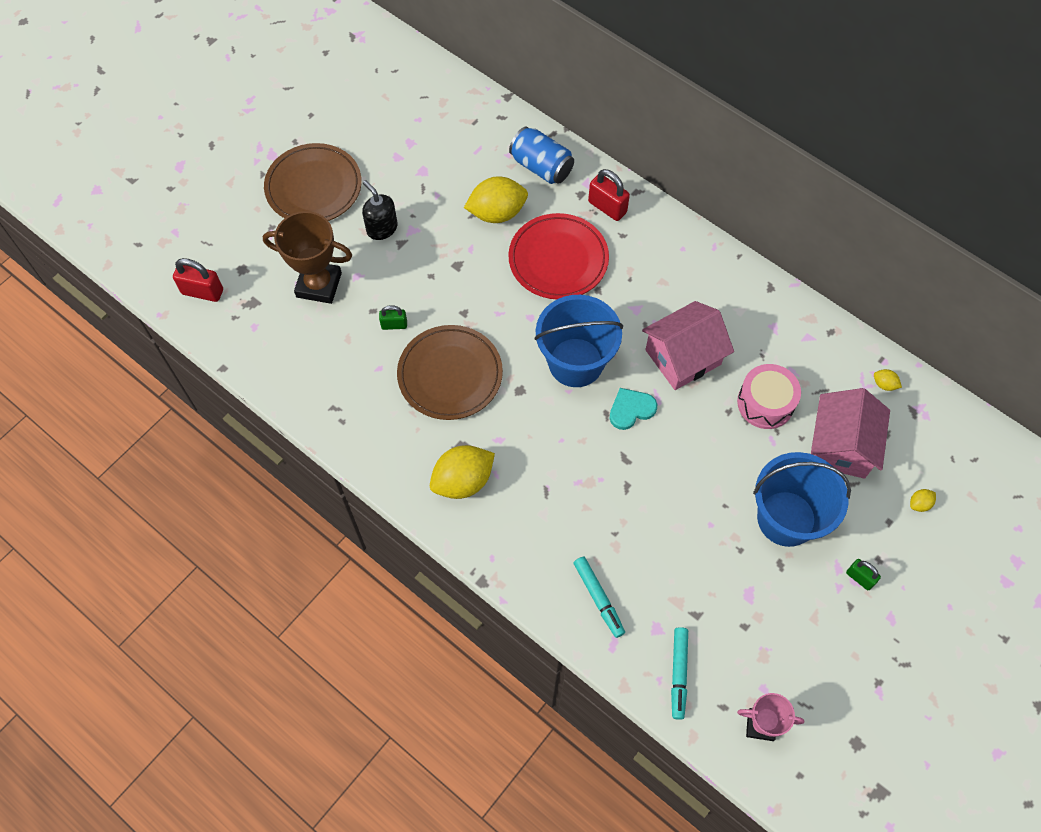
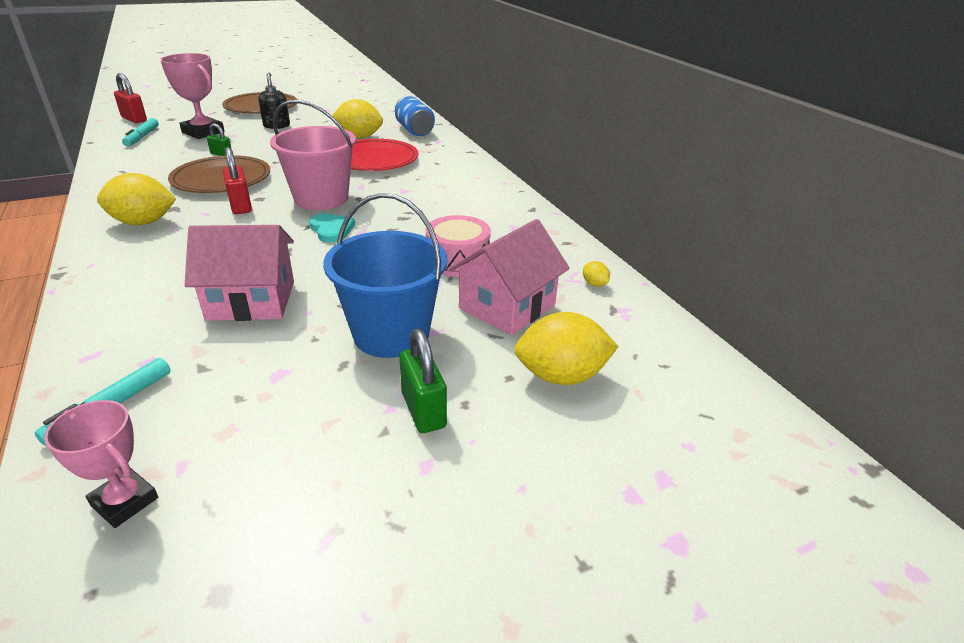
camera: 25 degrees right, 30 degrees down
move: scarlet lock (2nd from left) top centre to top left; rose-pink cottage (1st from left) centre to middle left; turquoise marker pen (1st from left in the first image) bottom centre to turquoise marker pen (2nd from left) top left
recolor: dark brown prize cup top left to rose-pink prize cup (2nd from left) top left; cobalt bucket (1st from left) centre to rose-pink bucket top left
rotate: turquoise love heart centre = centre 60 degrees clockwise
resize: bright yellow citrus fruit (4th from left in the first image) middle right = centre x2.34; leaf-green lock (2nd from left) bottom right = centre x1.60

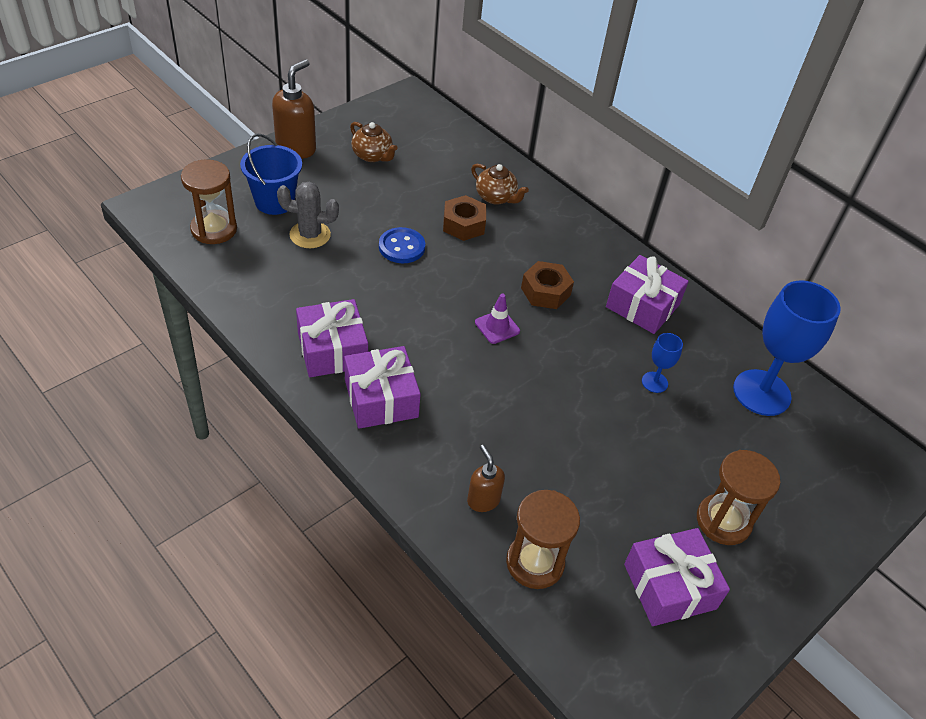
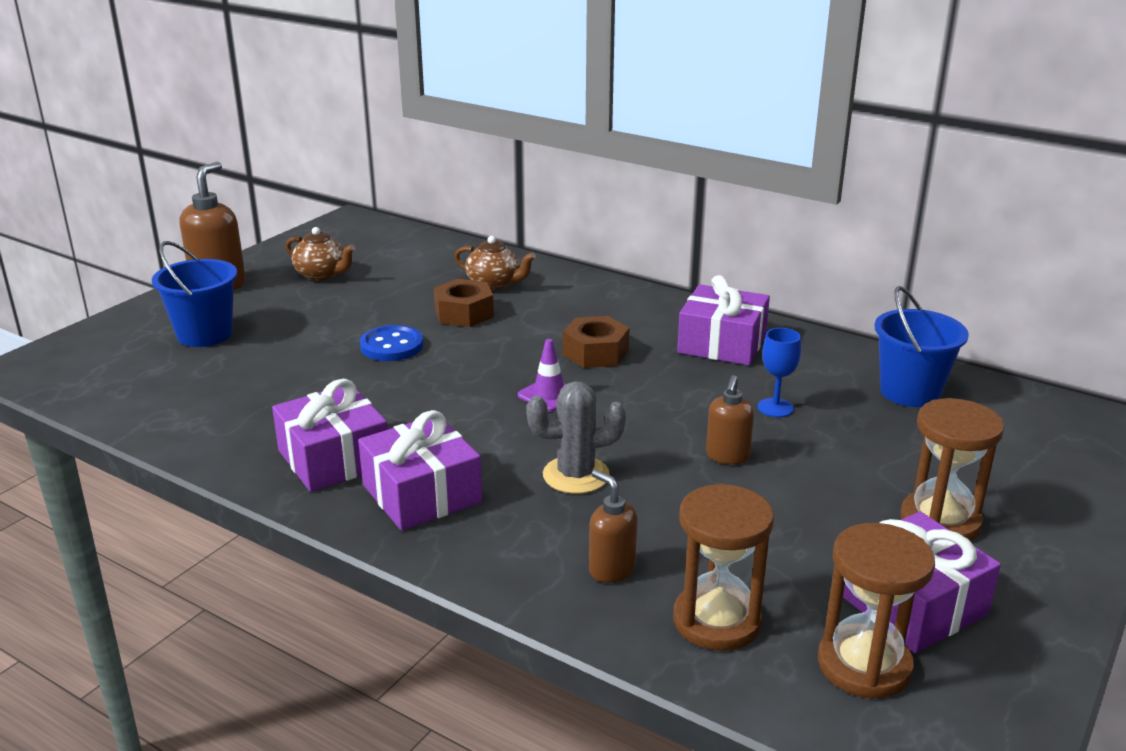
camera: 10 degrees left, 20 degrees down
insert: dark brown pump bottle (3rd from left) centre
move: dark brown sandglass (1st from left in the first image) top left to dark brown sandglass (2nd from left) bottom right; ash-grey prickly plant top left to centre
replace: cobalt chalice (2nd from left) middle right to cobalt bucket (2nd from left) middle right

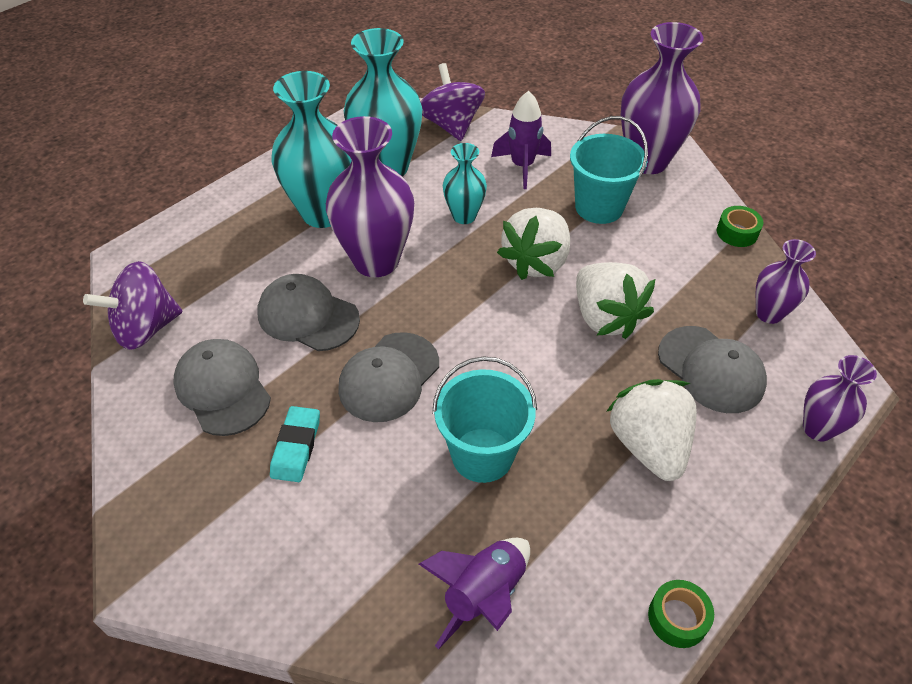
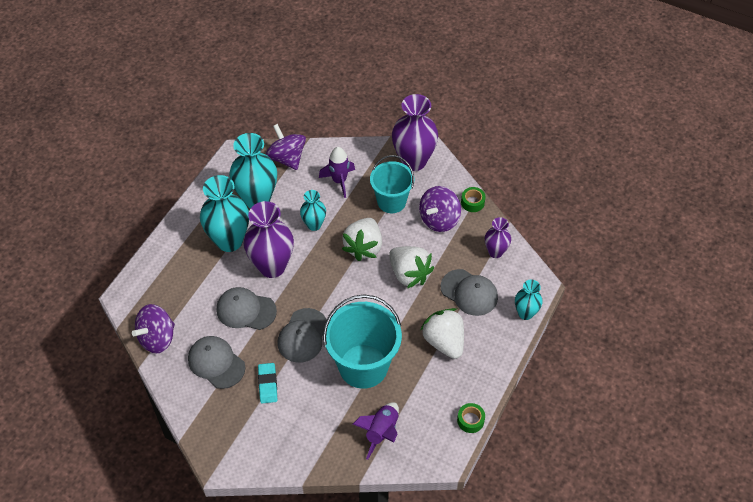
camera: 15 degrees left, 5 degrees up
insert: violet whirligig (3rd from left) centre
recolor: violet flower vase (4th from left) middle right to turquoise flower vase (4th from left) middle right
resize: turquoise bucket (1st from left) centre = bottom centre x1.54

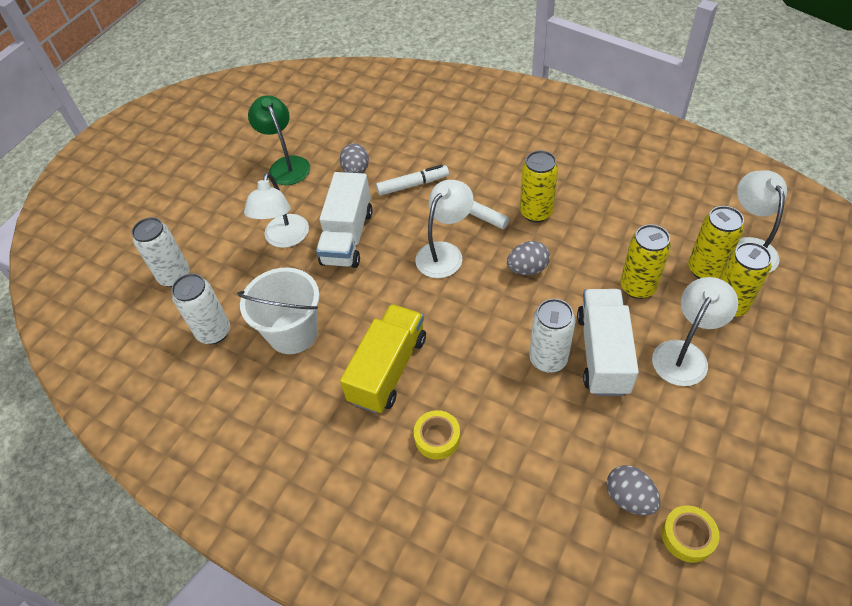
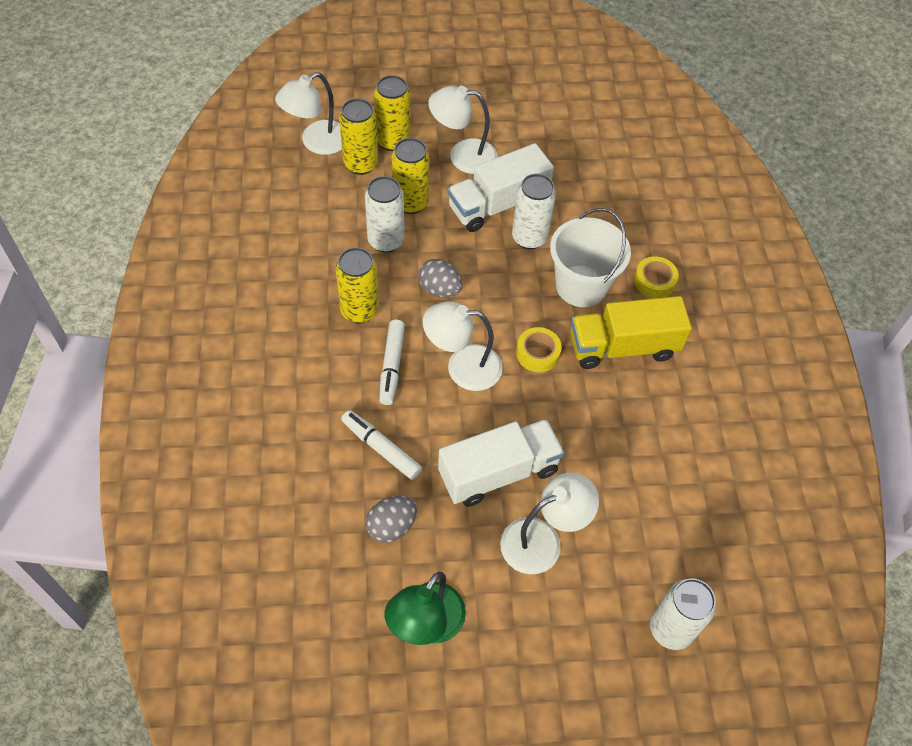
camera: 130 degrees left, 5 degrees up
delete: ash-grey egg shape (3rd from left) bottom right
move: pure white bucket middle left to centre; pure white can (2nd from left in the first image) middle left to pure white can (1st from left) top centre; bright yellow sticky tape (2nd from left in the first image) bottom right to bright yellow sticky tape (1st from left) centre

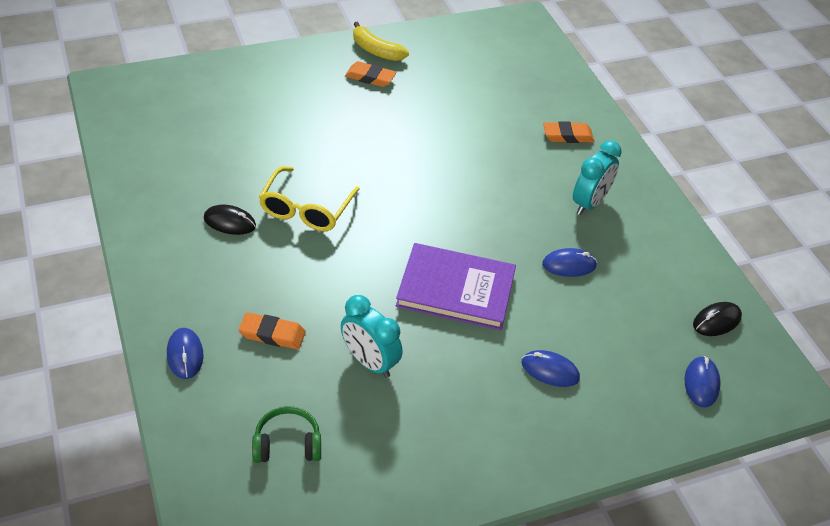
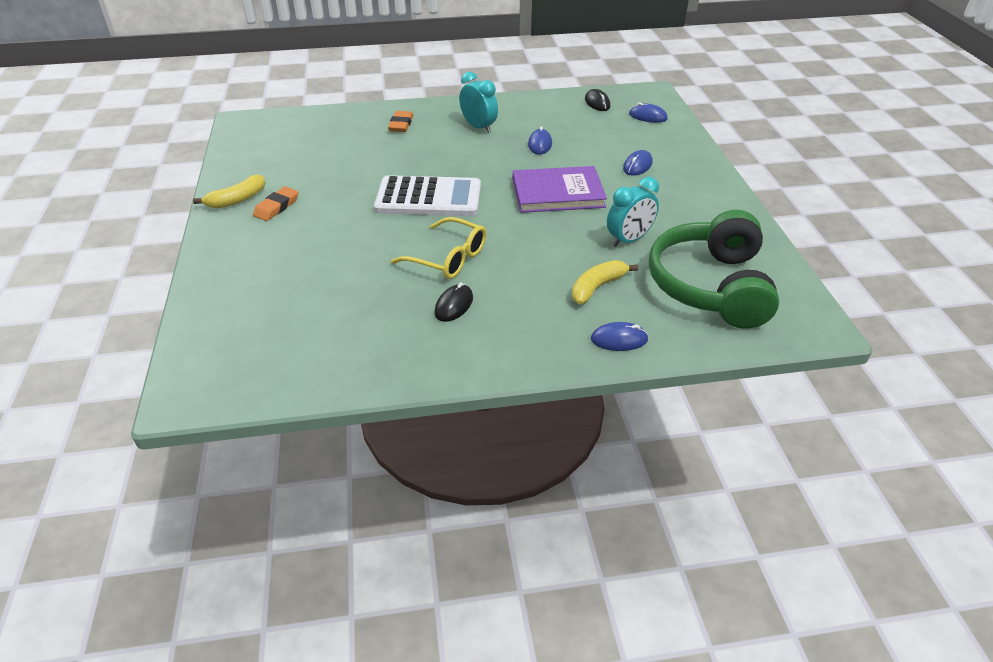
camera: 75 degrees left, 5 degrees down
insert: pure white adding machine top centre
replace: orange pencil eraser (1st from left) middle left to bright yellow banana (2nd from left) centre
rotate: violet hardback centre = top centre 60 degrees clockwise
resize: leaf-green headset bottom centre = middle right x2.36

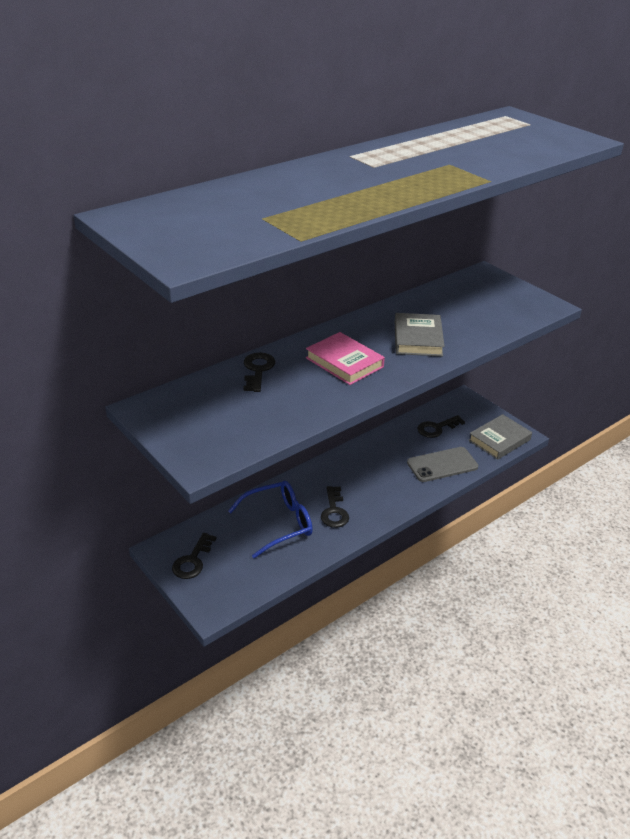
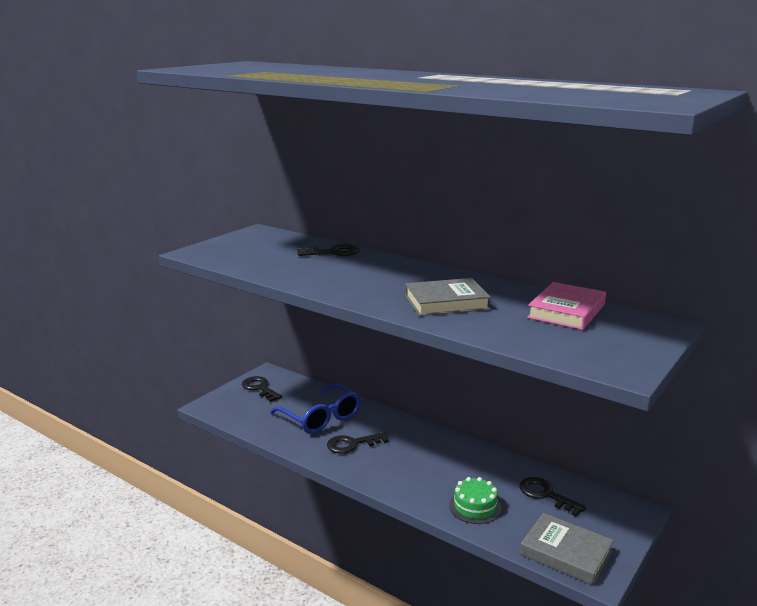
camera: 75 degrees right, 15 degrees down
move: rose-pink hardback centre to middle right
replace: ash-grey mobile phone middle right to leaf-green cake bottom centre
rotate: jet-black key (1st from left) middle left = centre 45 degrees clockwise

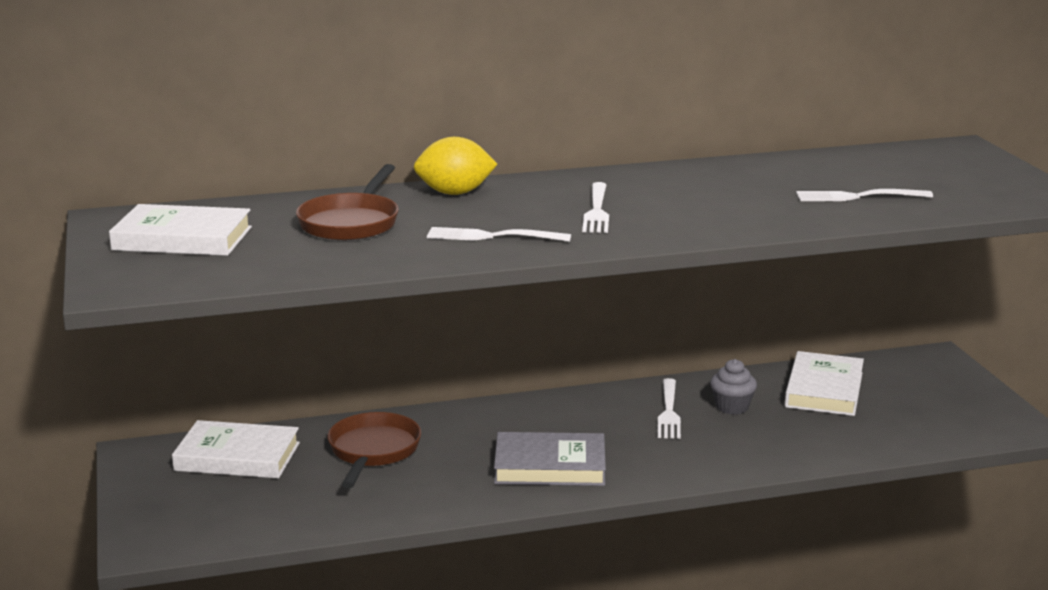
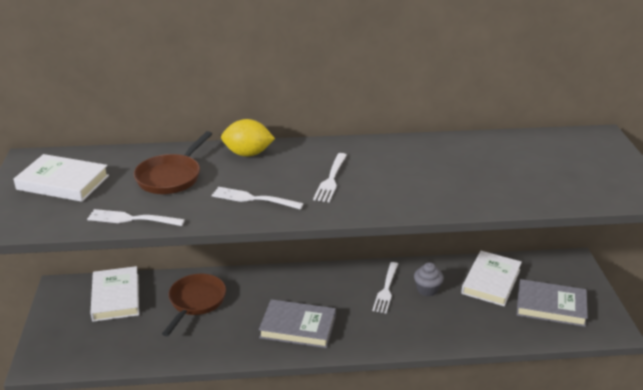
camera: 10 degrees right, 10 degrees up
insert: ash-grey hardback (2nd from left) bottom right
move: pure white table fork (4th from left in the first image) top right to pure white table fork (1st from left) middle left
rotate: pure white hardback (2nd from left) bottom left = bottom left 60 degrees clockwise

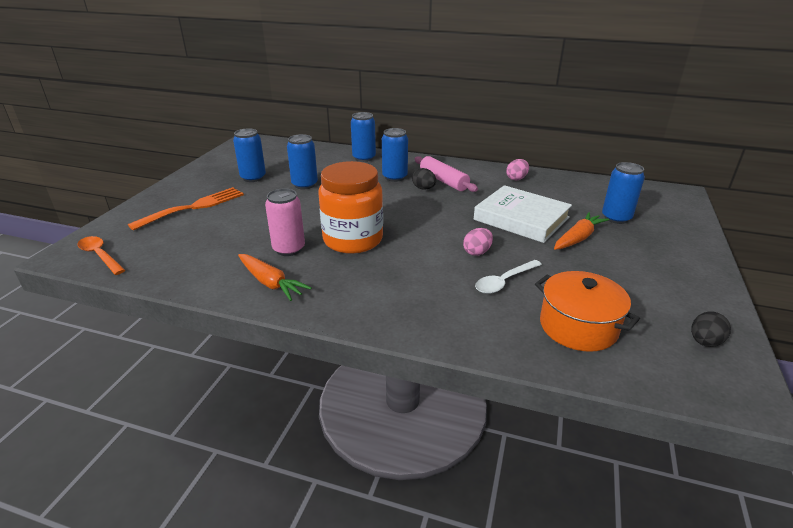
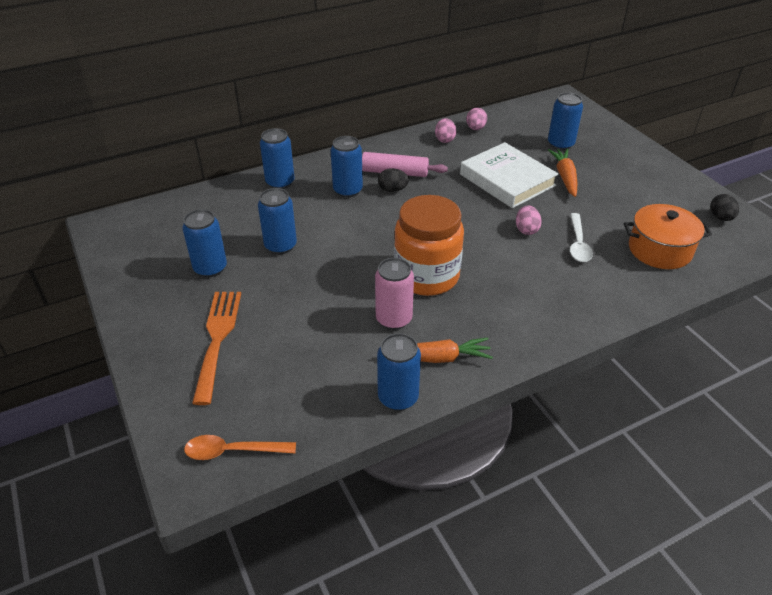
camera: 45 degrees left, 10 degrees up
insert: rose-pink egg shape (2nd from left) top centre; cobalt can (5th from left) centre
rotate: pure white hardback centre = top centre 60 degrees clockwise

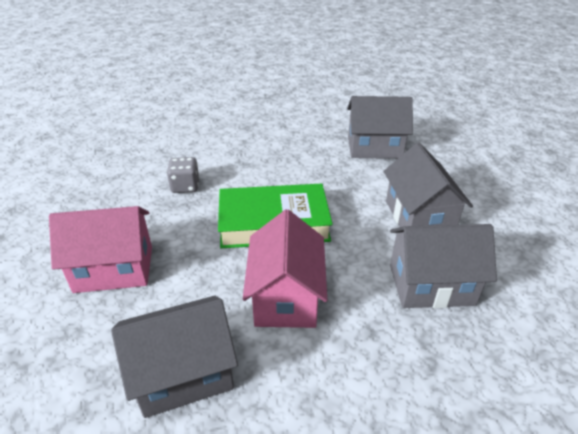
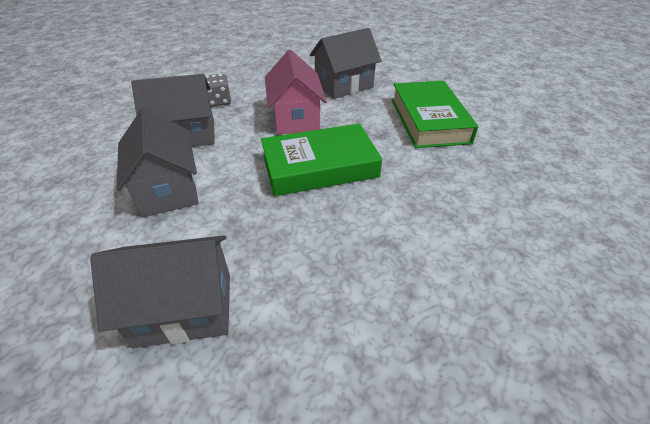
camera: 170 degrees right, 5 degrees up
move: ash-grey dice middle left to top centre
replace: rose-pink cottage (1st from left) middle left to leaf-green hardback (2nd from left) top right

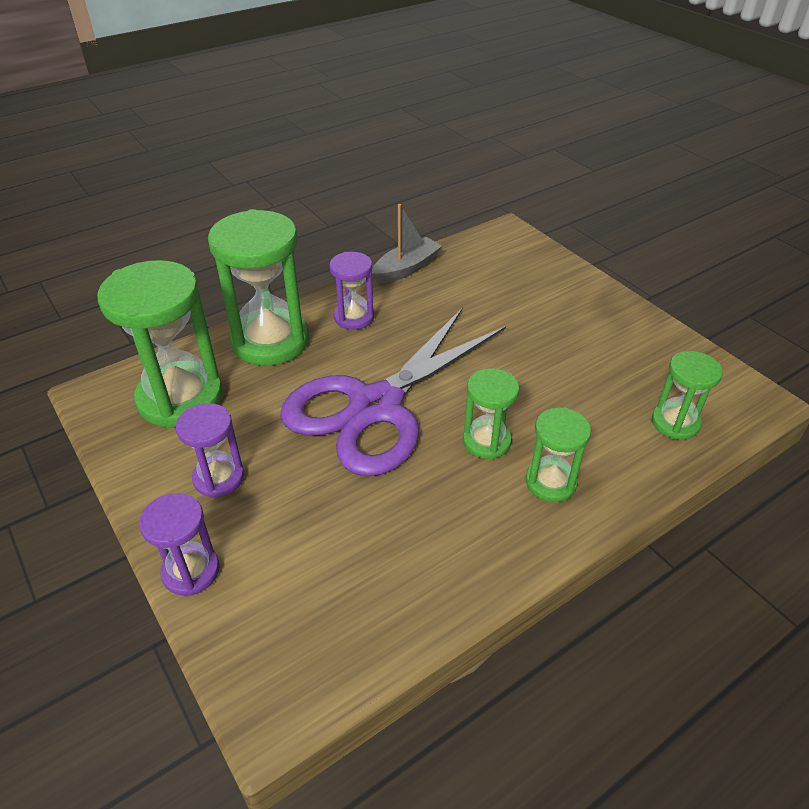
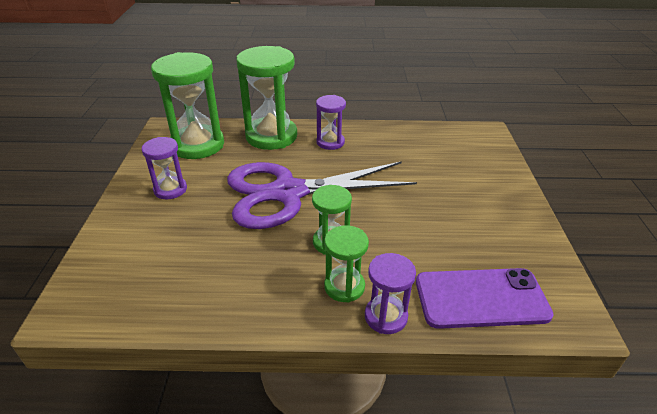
camera: 35 degrees right, 5 degrees down
delete: ash-grey sailboat top centre
move: violet sandglass (1st from left in the first image) bottom left to violet sandglass (3rd from left) bottom centre
replace: leaf-green sandglass (5th from left) middle right to violet mobile phone bottom right

